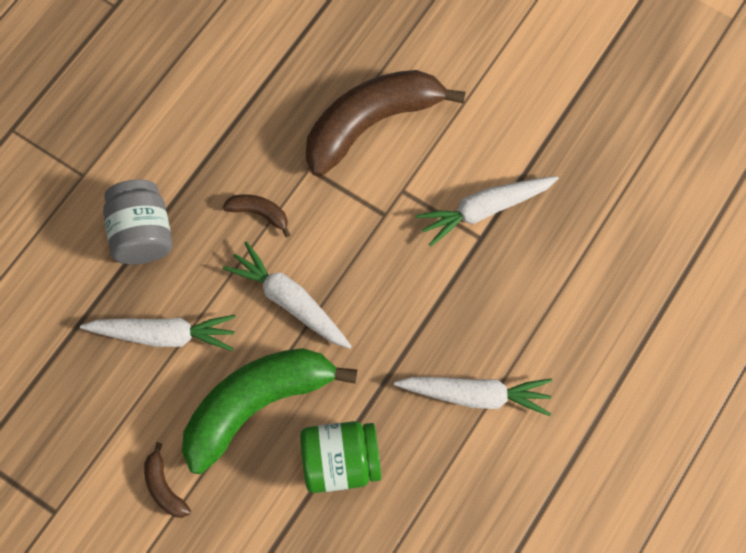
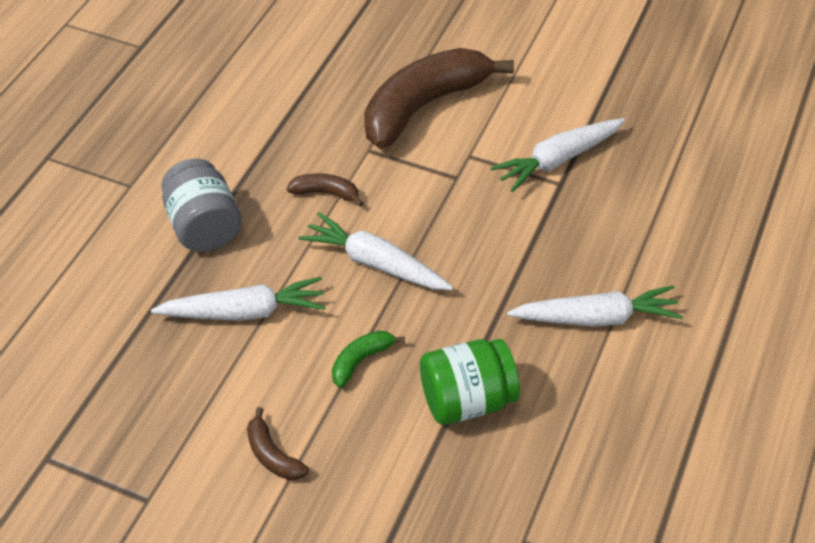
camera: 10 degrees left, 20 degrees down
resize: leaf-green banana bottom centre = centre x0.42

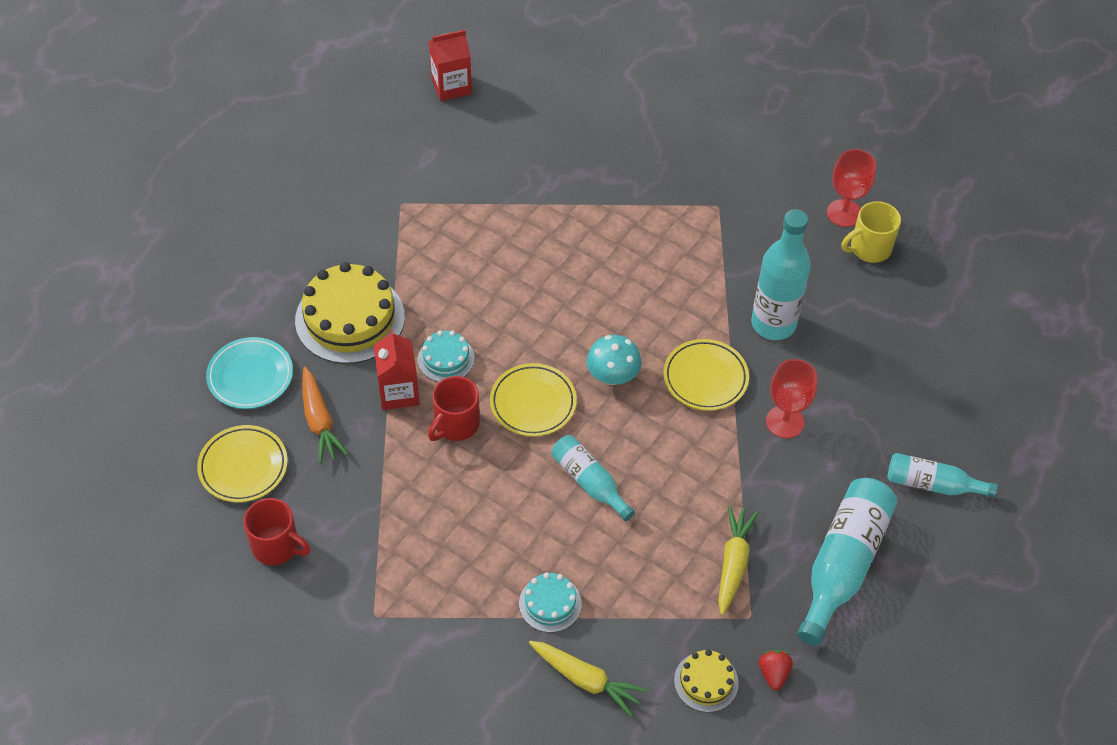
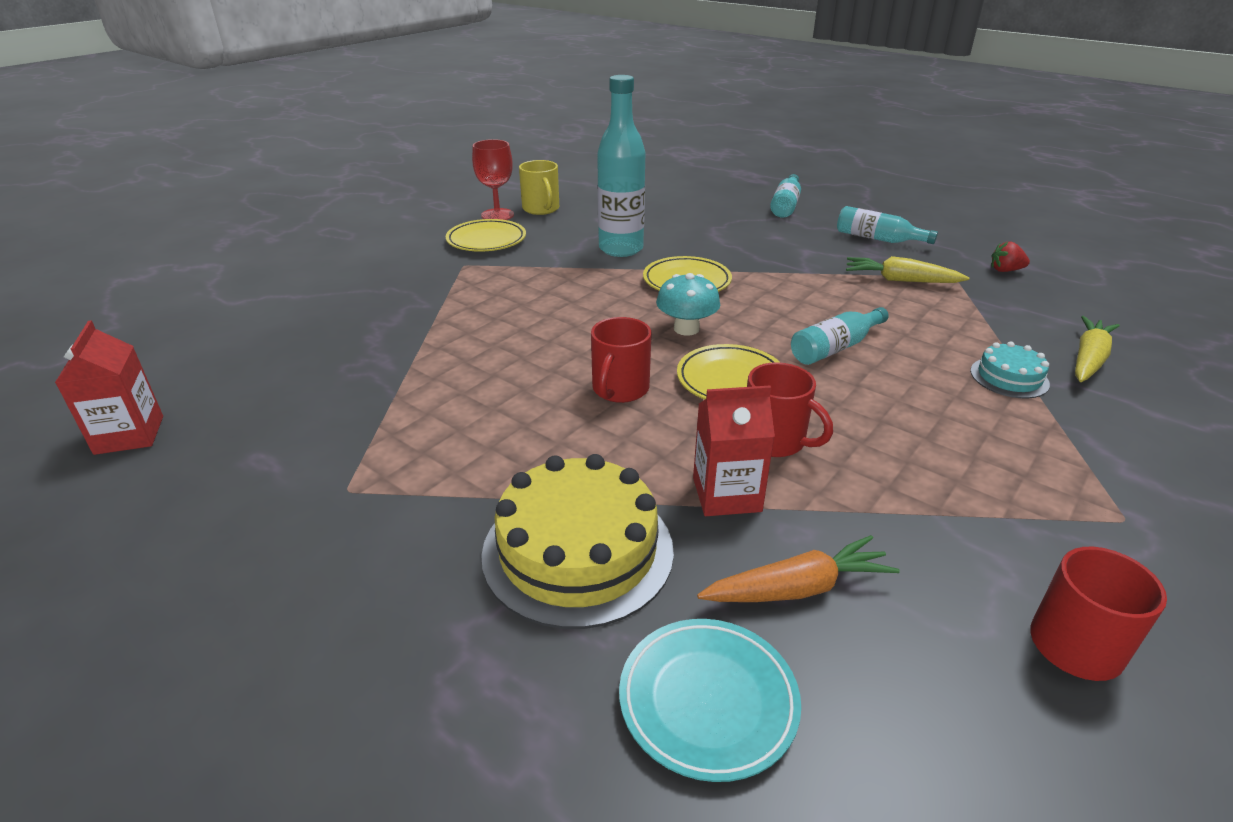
camera: 85 degrees left, 20 degrees down
delete: turquoise cake (1st from left) centre; scarlet chalice (1st from left) middle right; bright yellow cake (2nd from left) bottom centre
insert: scarlet coffee mug (1st from left) centre
move: bright yellow plate (1st from left) middle left to top centre
resize: turquoise bottle (3rd from left in the first image) bottom right = top right x0.60

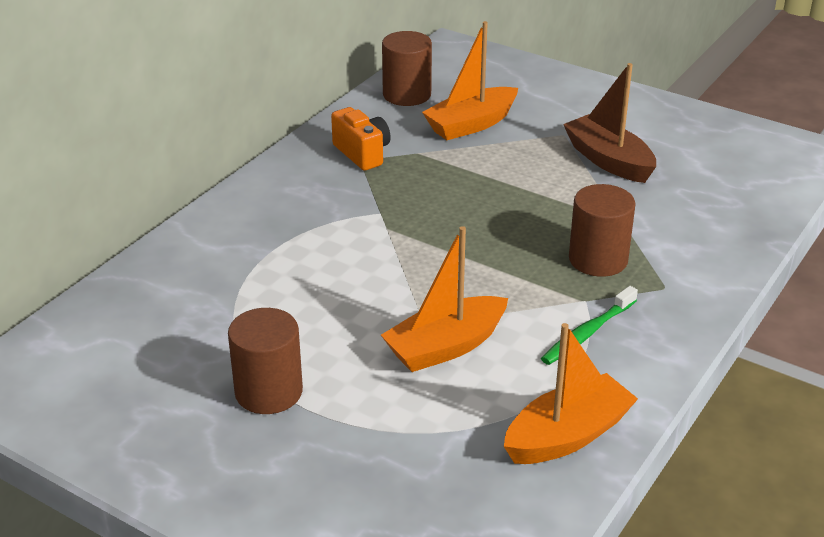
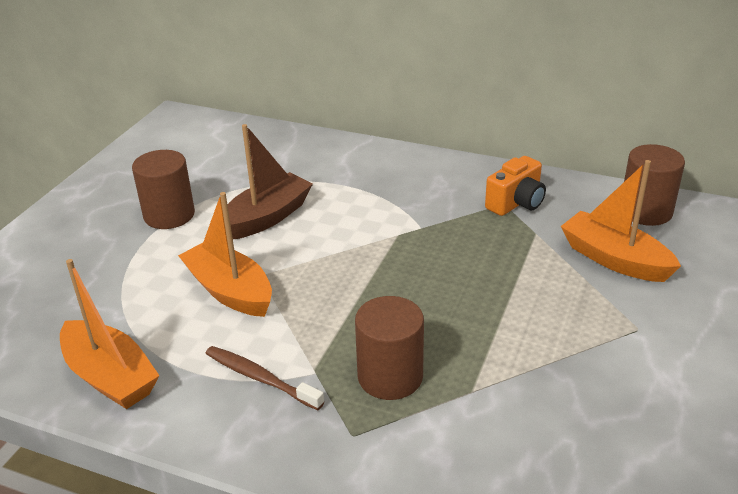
camera: 80 degrees right, 0 degrees up
move: dark brown sailboat top right to centre
recolor: leaf-green dental brush middle right to dark brown dental brush bottom centre

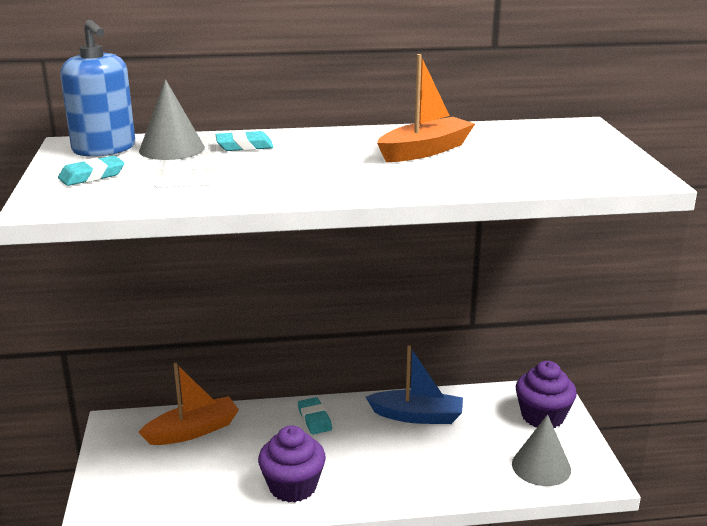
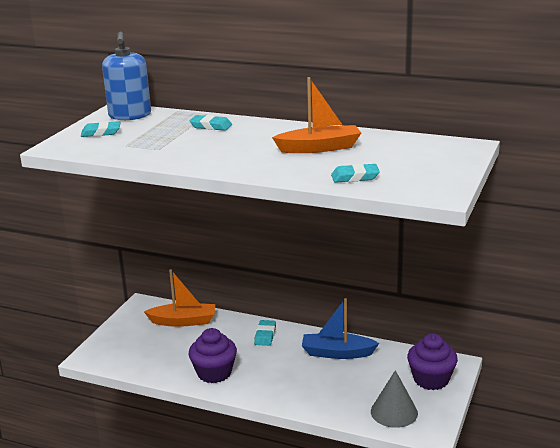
camera: 30 degrees right, 0 degrees up
delete: ash-grey cone (1st from left) top left
insert: turquoise pencil eraser (4th from left) centre
rotate: cobalt sailboat bottom centre = bottom centre 150 degrees clockwise

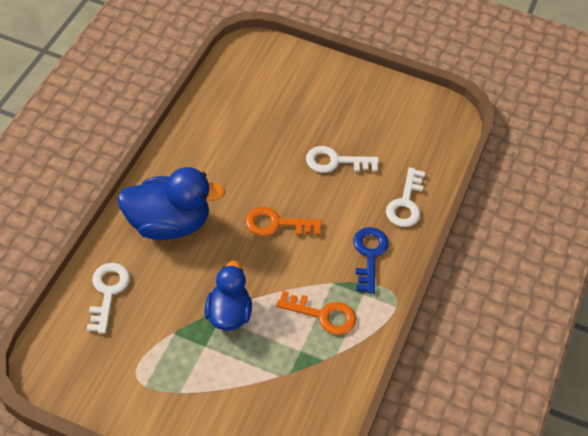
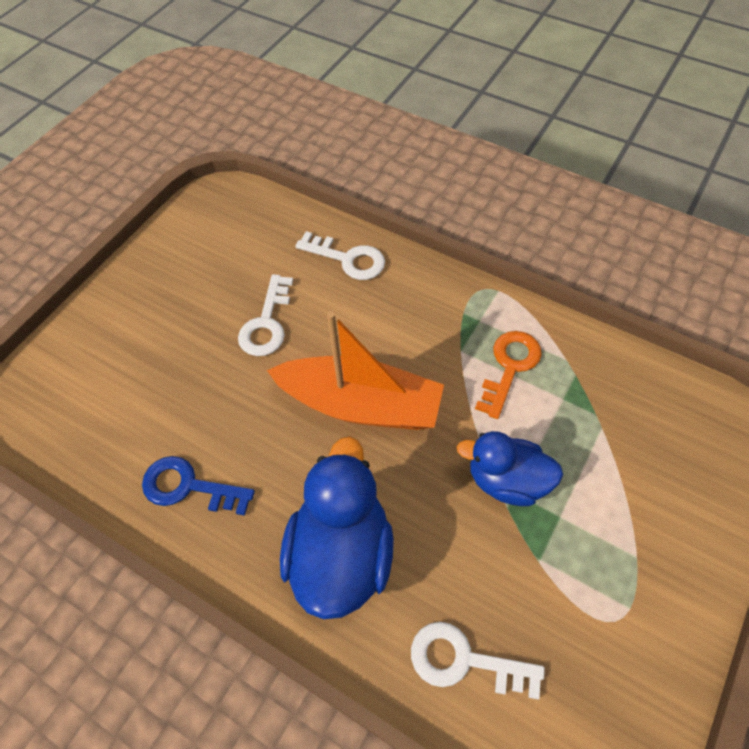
camera: 75 degrees left, 5 degrees up
move: cobalt key centre to middle left
replace: orange key (1st from left) centre to orange sailboat centre

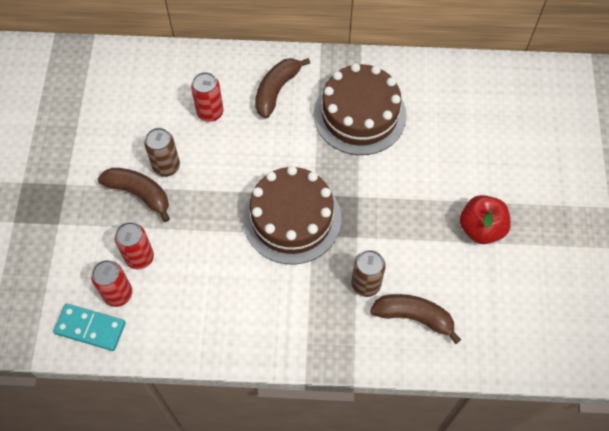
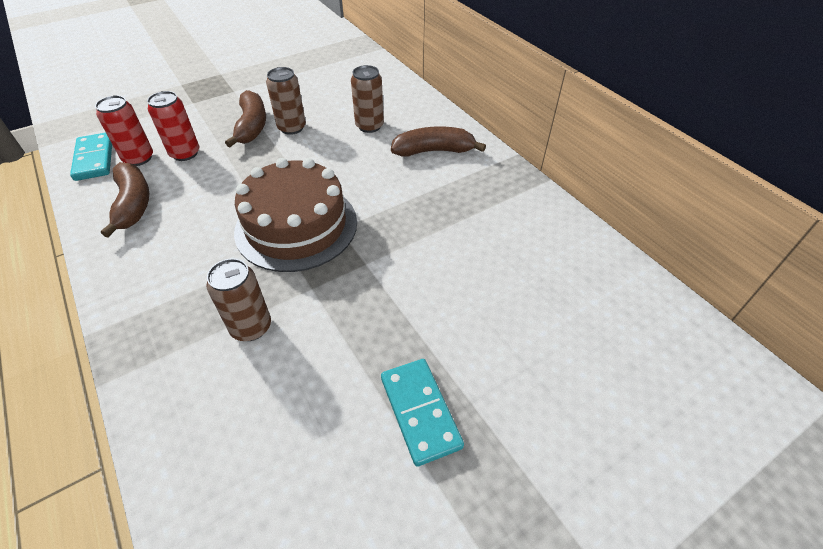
camera: 55 degrees right, 15 degrees down
delete: dark brown cake (2nd from left) top centre
move: dark brown banana (3rd from left in the first image) bottom right to dark brown banana (1st from left) middle left
replace: scarlet toy apple middle right to turquoise domino (2nd from left) bottom centre
recolor: scarlet can (3rd from left) top centre to dark brown can (3rd from left) top centre

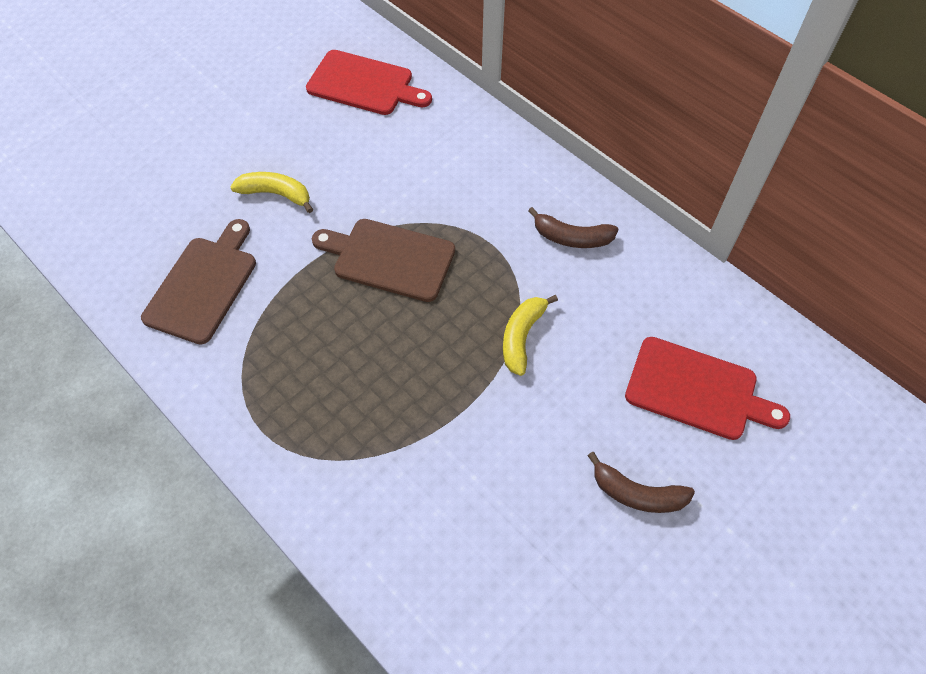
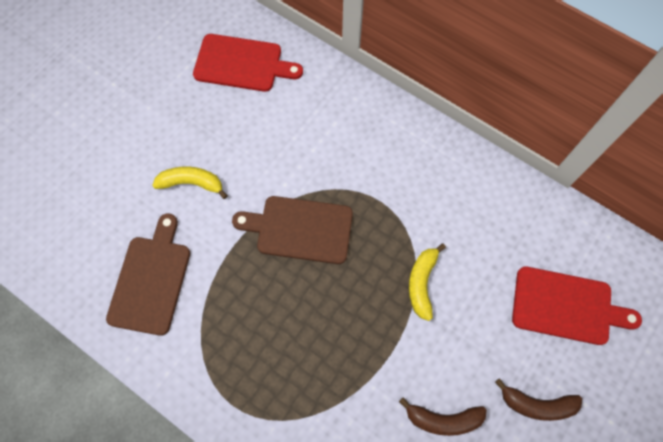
camera: 10 degrees left, 10 degrees up
move: dark brown banana (1st from left) centre to bottom right

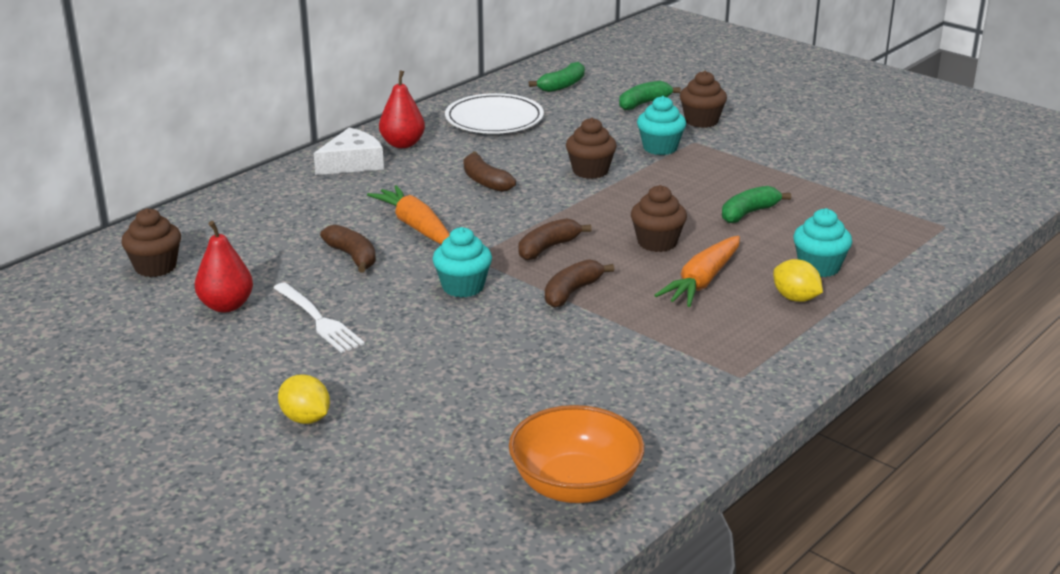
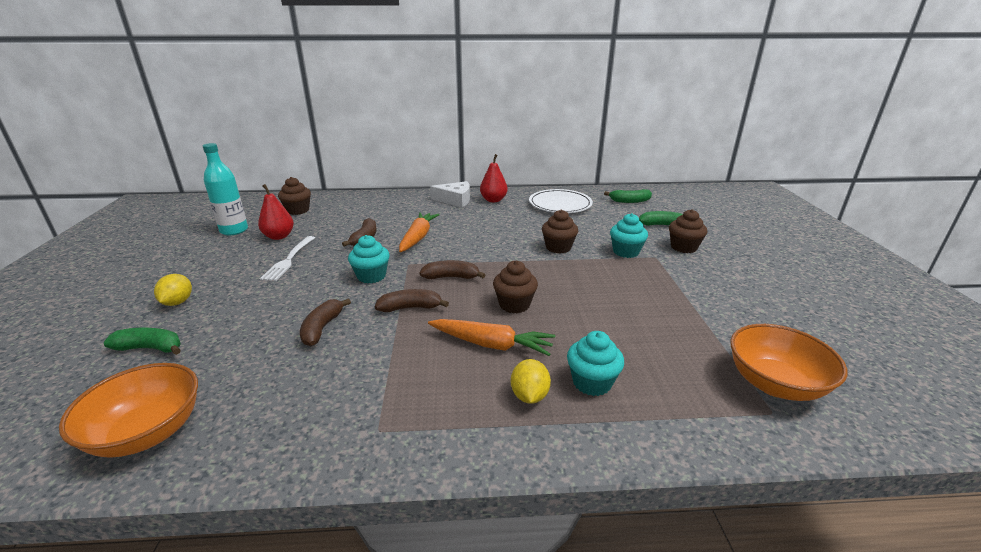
camera: 45 degrees right, 0 degrees up
insert: turquoise bottle middle left; orange bowl (2nd from left) middle right
move: dark brown banana (2nd from left in the first image) top centre to dark brown banana (1st from left) middle left; leaf-green banana (3rd from left in the first image) middle right to leaf-green banana (1st from left) middle left
rotate: orange root vegetable (2nd from left) centre = centre 150 degrees counterclockwise

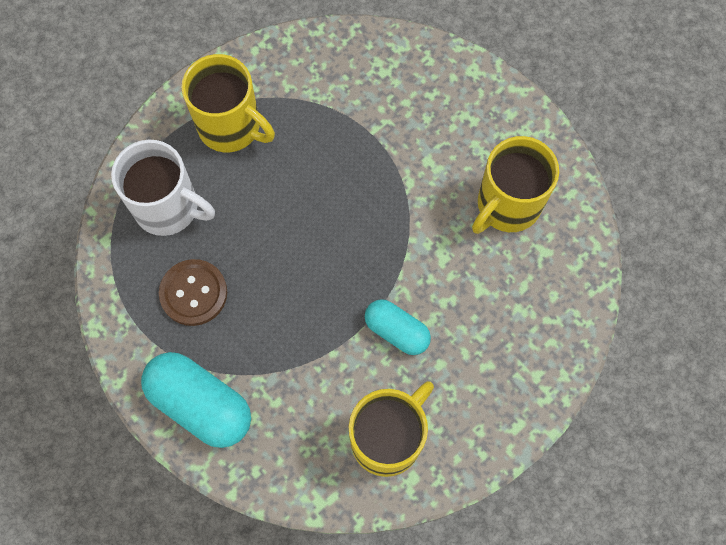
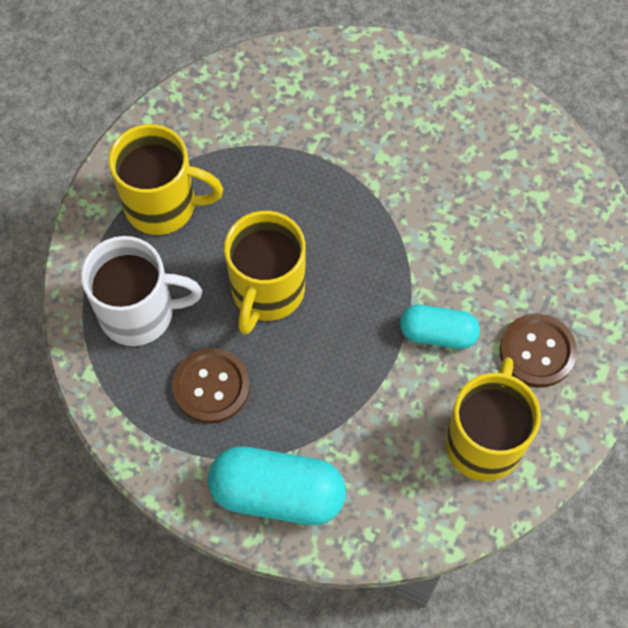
camera: 25 degrees left, 5 degrees down
insert: dark brown shirt button (2nd from left) middle right
move: bright yellow coffee mug (3rd from left in the first image) middle right to bright yellow coffee mug (2nd from left) centre

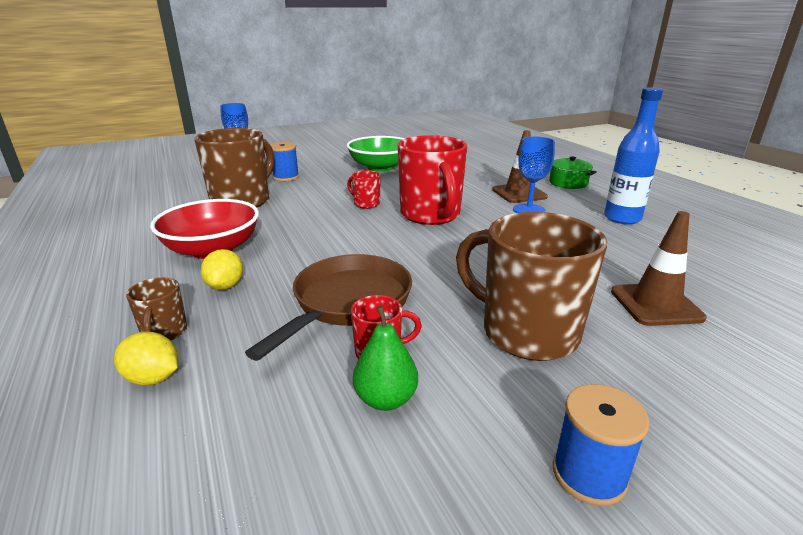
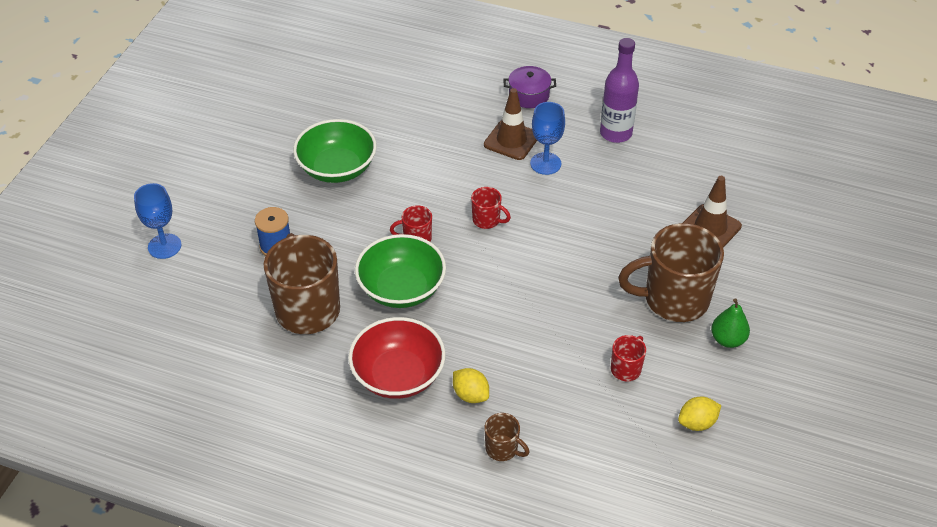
camera: 45 degrees left, 20 degrees up
delete: dark brown frying pan centre; cobalt bobbin (2nd from left) bottom right
insert: leaf-green bowl (2nd from left) centre
move: leaf-green pear fruit bottom centre to middle right; bright yellow citrus fruit (1st from left in the first image) bottom left to bright yellow citrus fruit (2nd from left) bottom right
recolor: cobalt bottle top right to violet bottle top centre; leaf-green cooking pot top right to violet cooking pot top centre
resize: scarlet coffee mug (3rd from left in the first image) centre = centre x0.45

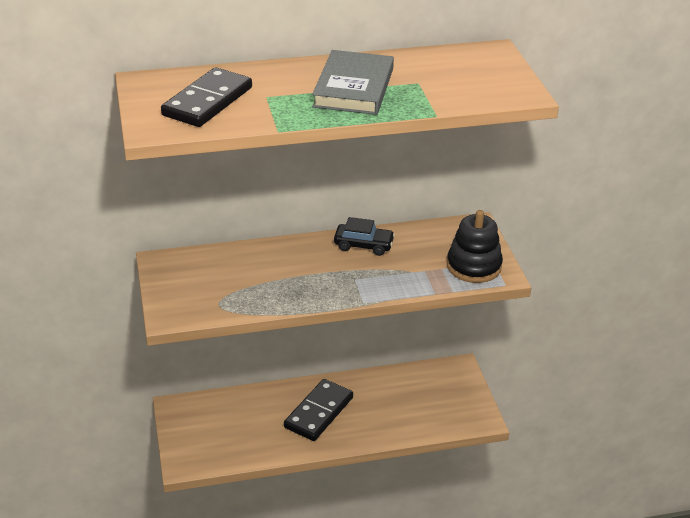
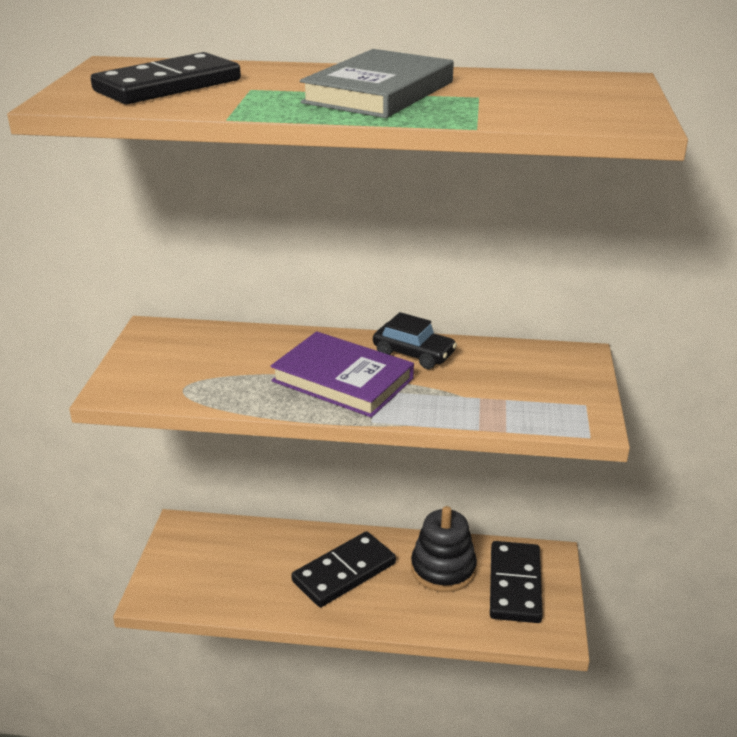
camera: 20 degrees right, 5 degrees down
insert: violet hardback centre; jet-black domino (3rd from left) bottom right
move: jet-black ring stacker middle right to bottom centre

